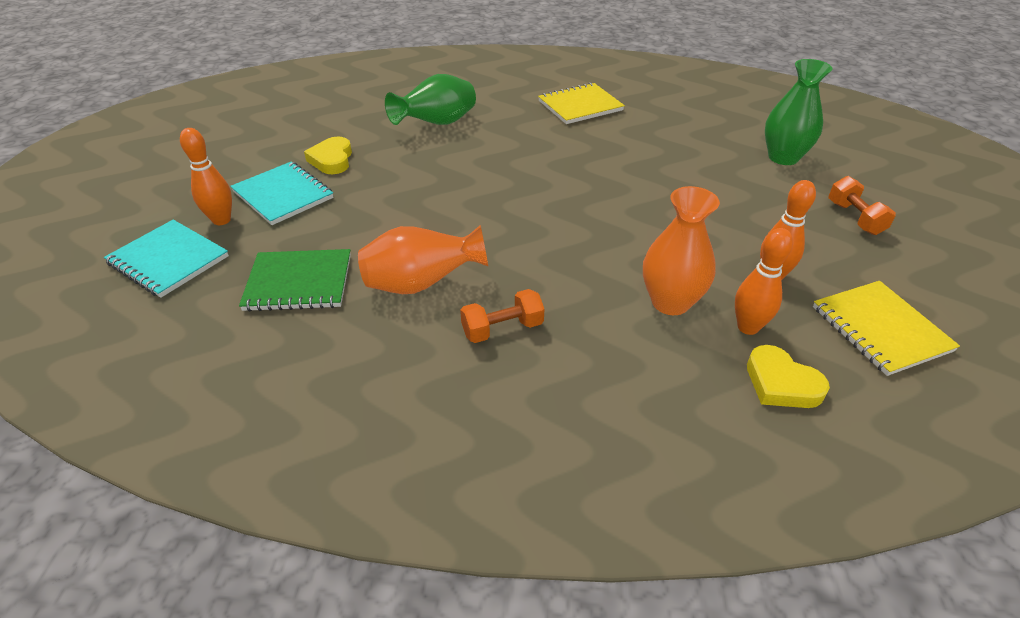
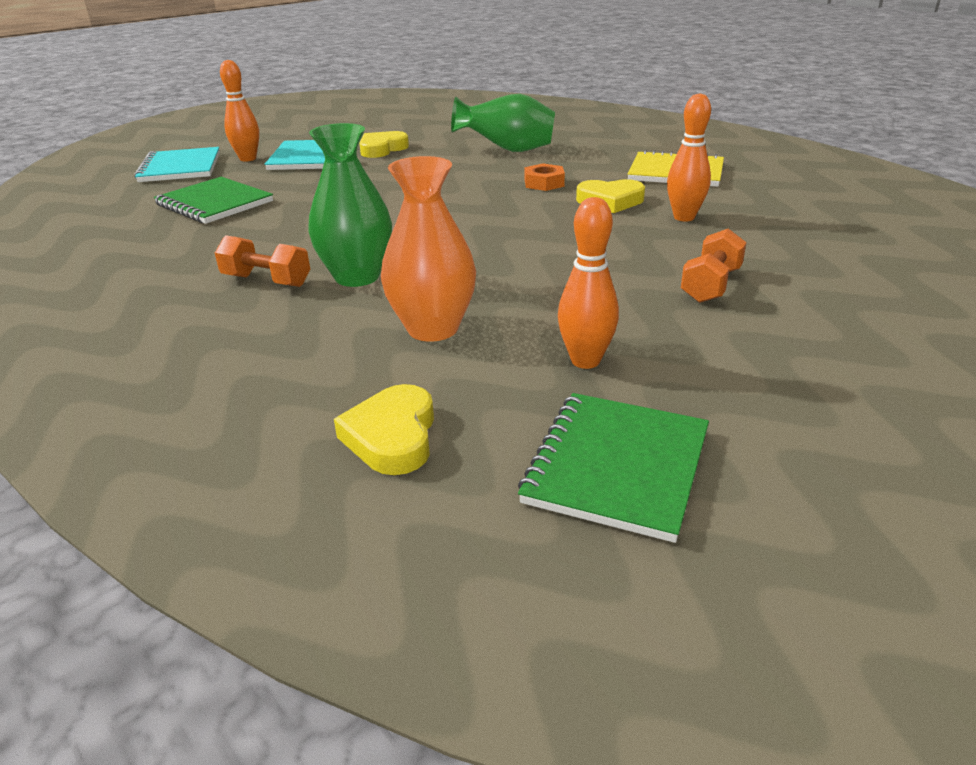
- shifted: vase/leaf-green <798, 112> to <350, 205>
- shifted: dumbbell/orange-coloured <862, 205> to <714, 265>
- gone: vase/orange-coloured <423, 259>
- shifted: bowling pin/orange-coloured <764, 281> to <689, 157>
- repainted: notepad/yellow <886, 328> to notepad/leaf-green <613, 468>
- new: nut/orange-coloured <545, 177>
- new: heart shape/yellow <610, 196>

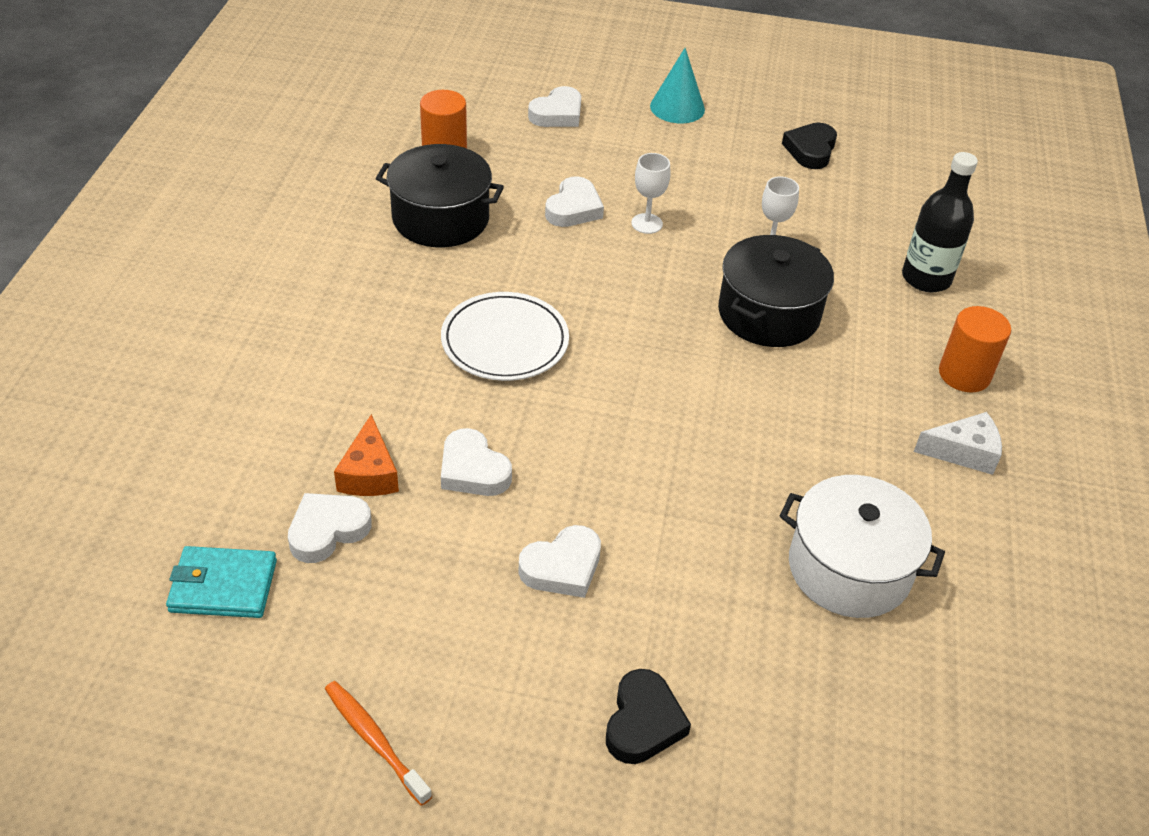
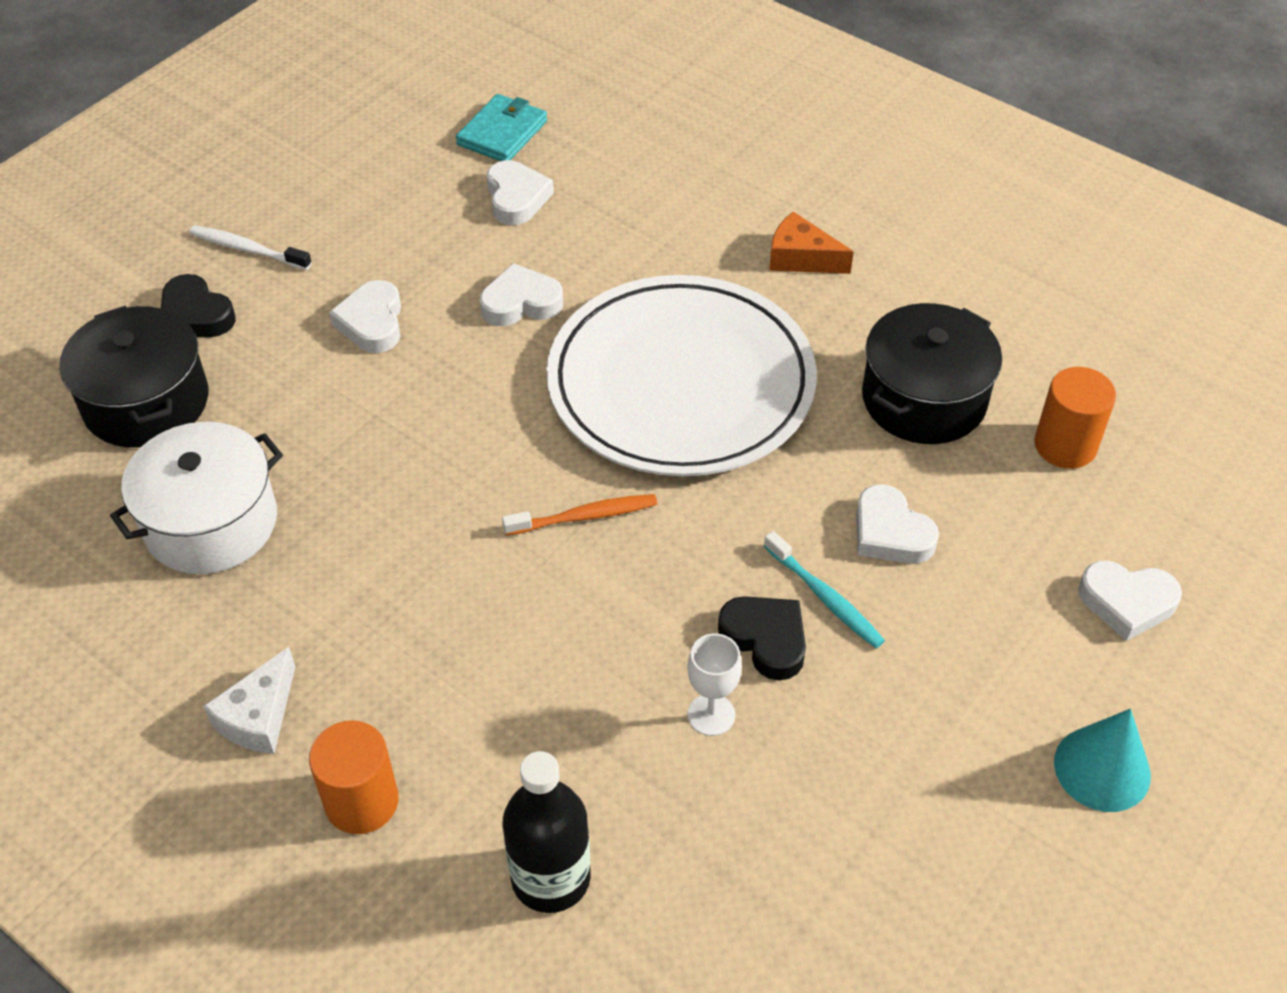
- rotated: heart shape/white <554, 106> = <1130, 601> 60 degrees counterclockwise
- shifted: heart shape/ebony <809, 146> to <762, 638>
- swapped: goblet/white <650, 193> to dental brush/aqua <824, 589>
- shifted: cooking pot/ebony <776, 291> to <133, 377>
- scaled: dinner plate/white <505, 336> = <681, 375> x1.81
- shifted: piece of cheese/orange-coloured <366, 455> to <811, 242>
- shifted: dental brush/orange-coloured <378, 743> to <579, 514>
- new: dental brush/white <250, 247>

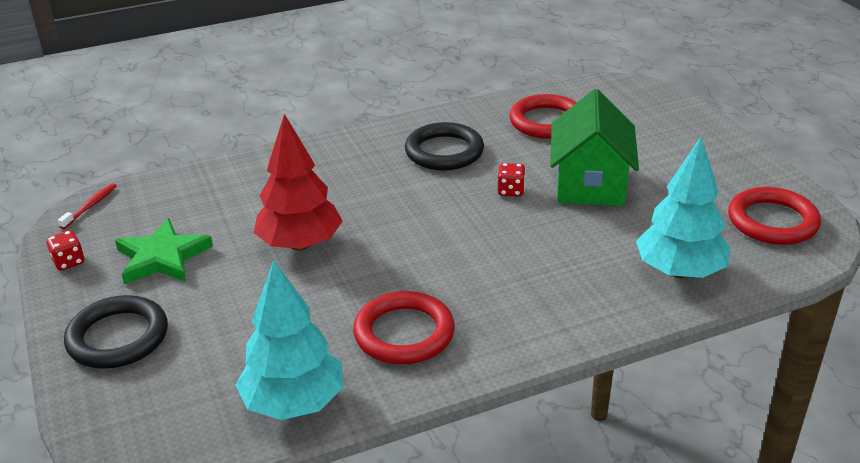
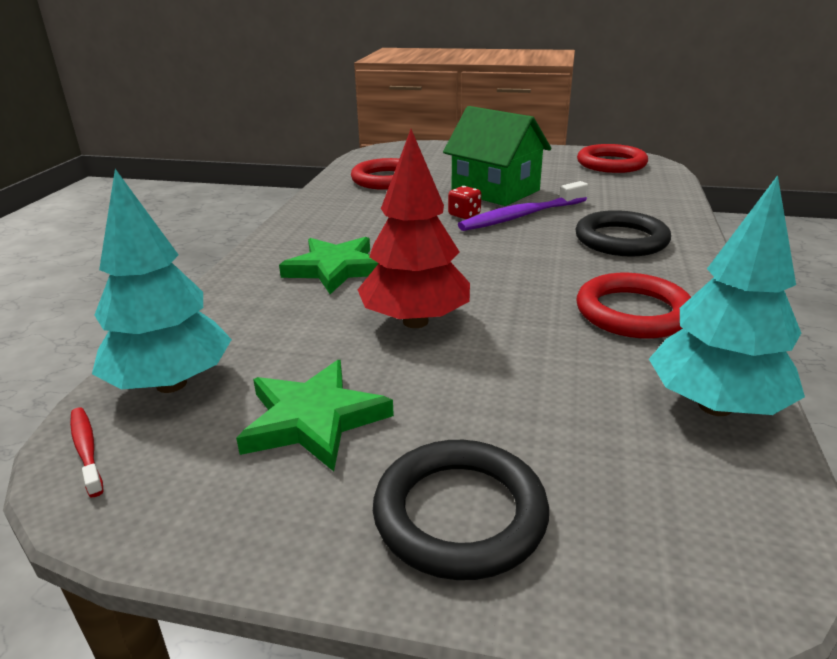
- shifted: torus/ebony <444, 146> to <623, 233>
- shifted: tree/aqua <683, 208> to <162, 281>
- gone: dice/crimson <65, 250>
- new: dental brush/royal purple <523, 206>
- new: five-pointed star/leaf-green <329, 265>

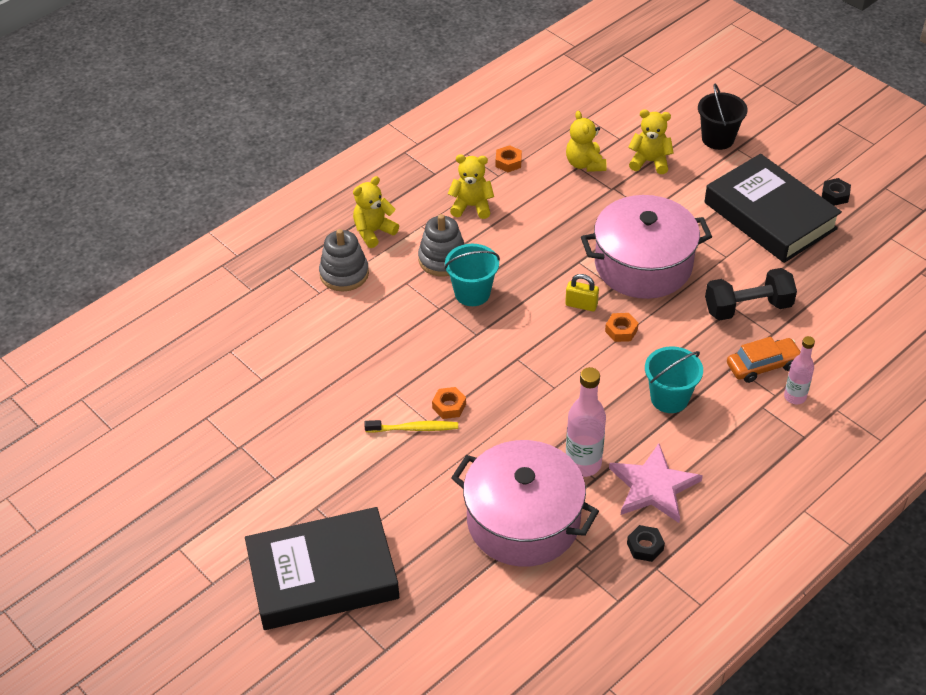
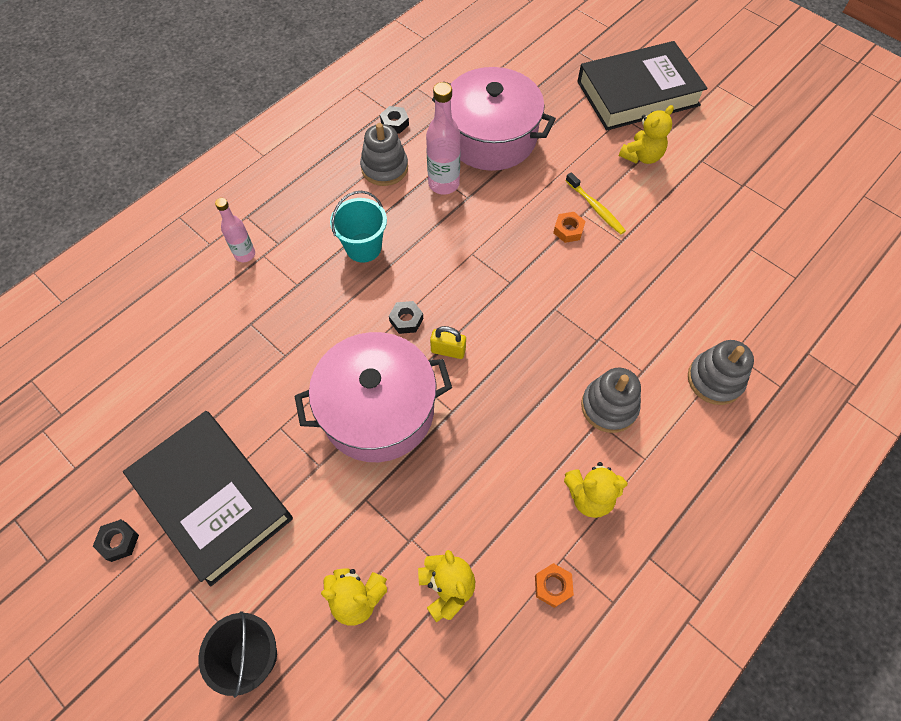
- shifted: teddy/yellow <376, 212> to <646, 134>
- gone: pail/aqua <472, 275>
- gone: dumbbell/ebony <751, 294>
- repainted: nut/orange-coloured <622, 327> to nut/ebony <406, 317>
- gone: car/orange-coloured <764, 360>
- rotated: dental brush/yellow <411, 426> = <596, 203> 120 degrees counterclockwise
- swapped: five-pointed star/pink <656, 483> to stacking rings/gray <384, 154>

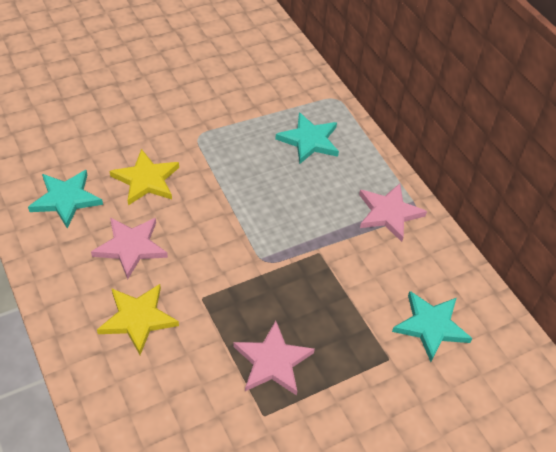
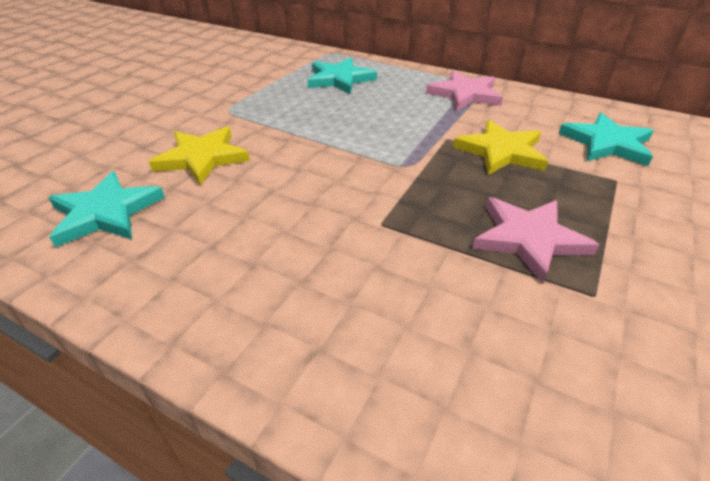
- gone: five-pointed star/pink <129, 248>
- shifted: five-pointed star/yellow <138, 319> to <500, 147>

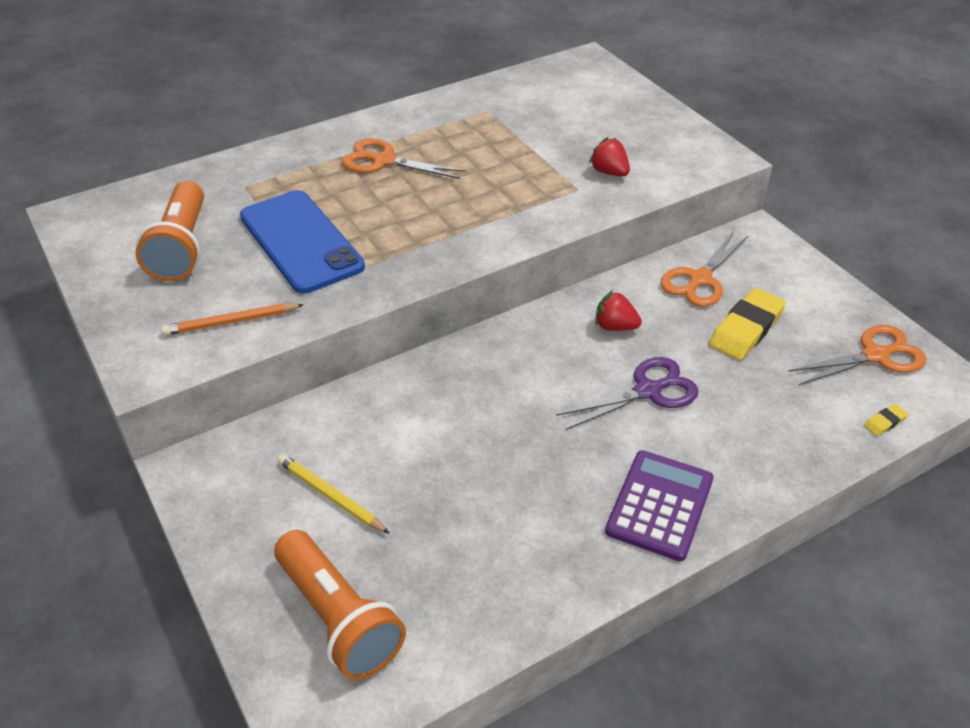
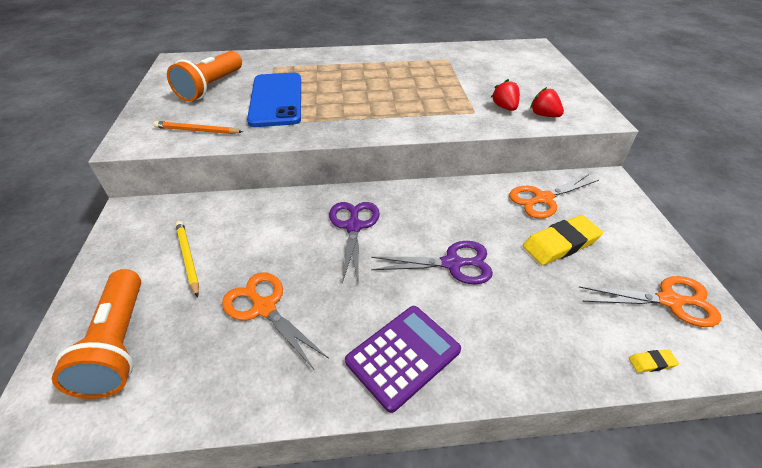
- shifted: scissors/orange-coloured <404, 158> to <275, 320>
- shifted: strawberry/crimson <618, 310> to <547, 102>
- new: scissors/royal purple <354, 242>

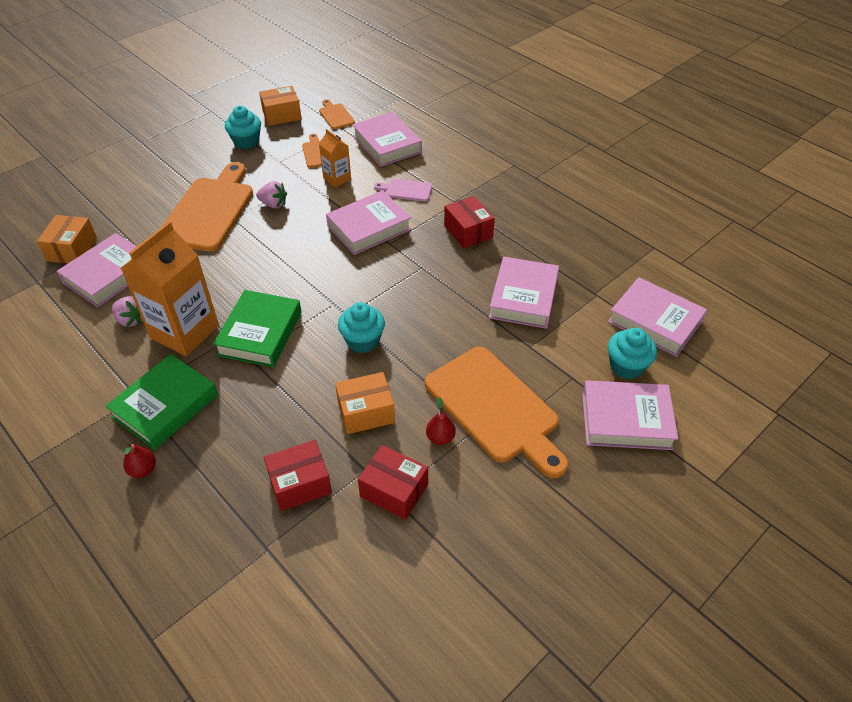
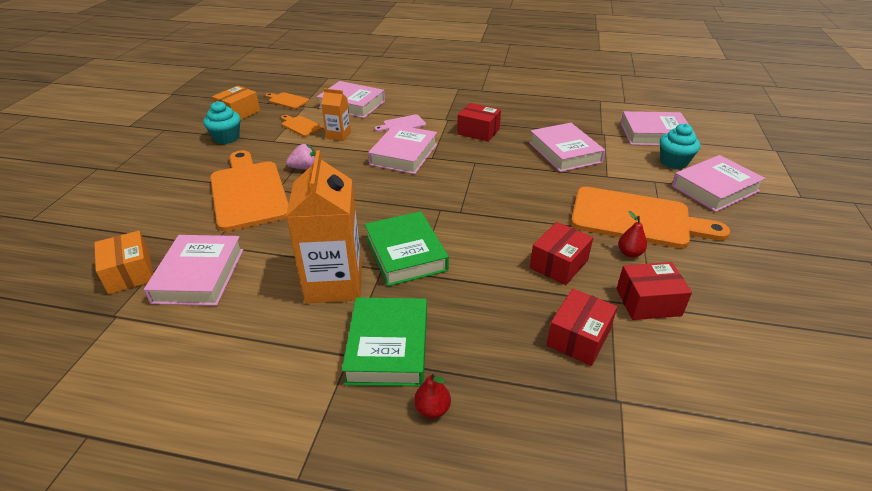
- gone: strawberry/pink <127, 311>
- gone: fairy cake/aqua <361, 327>
- repainted: box/orange-coloured <365, 403> to box/crimson <561, 253>

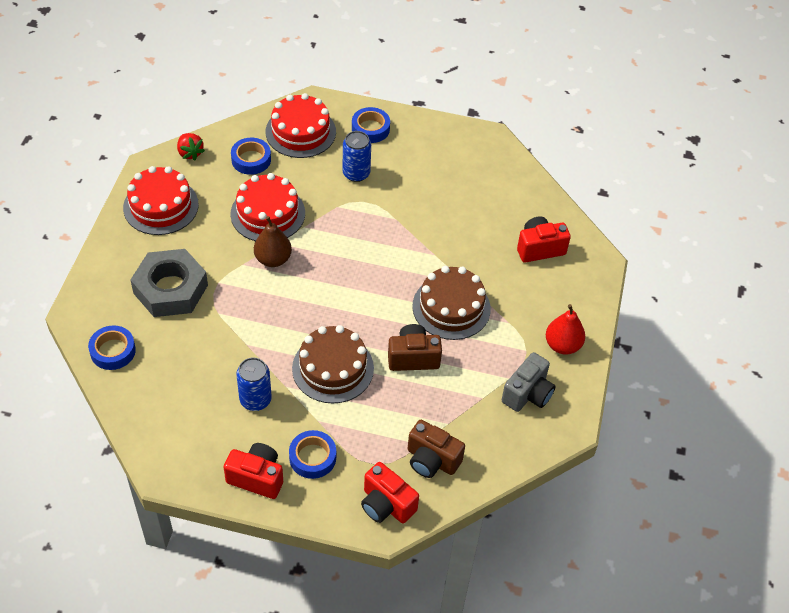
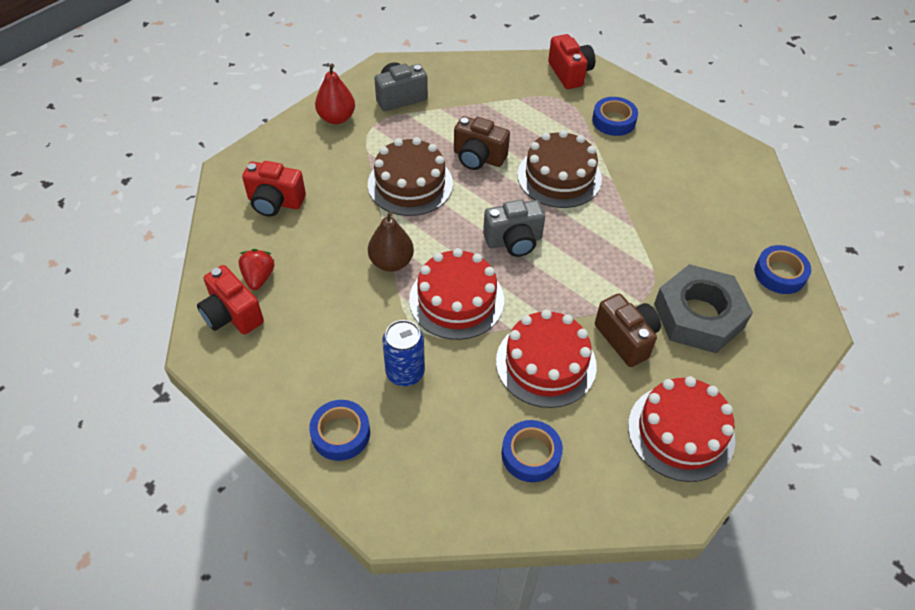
- shifted: cake/crimson <301, 125> to <456, 294>
- shifted: strawberry/crimson <191, 146> to <256, 269>
- shifted: toy pear/dark brown <273, 241> to <391, 241>
- gone: tin/cobalt <254, 384>
- shifted: photo camera/dark brown <436, 449> to <628, 330>
- shifted: photo camera/crimson <253, 471> to <230, 299>
- new: photo camera/gray <514, 228>

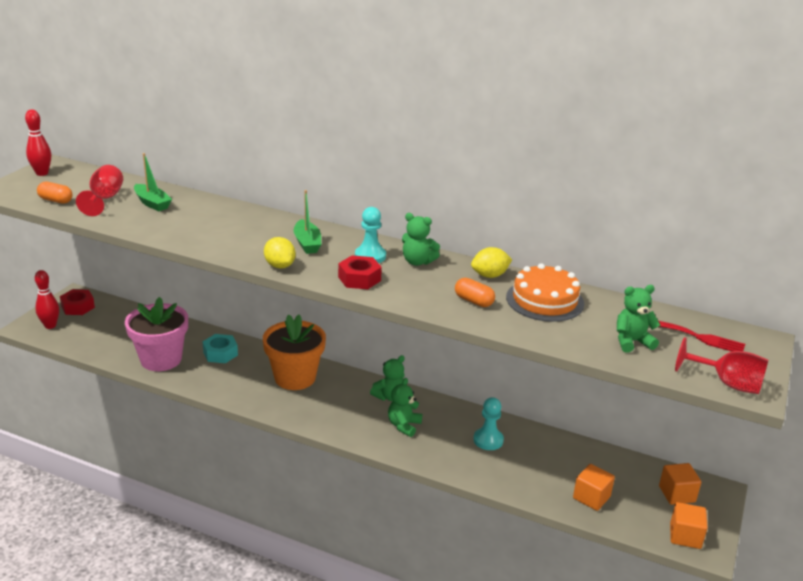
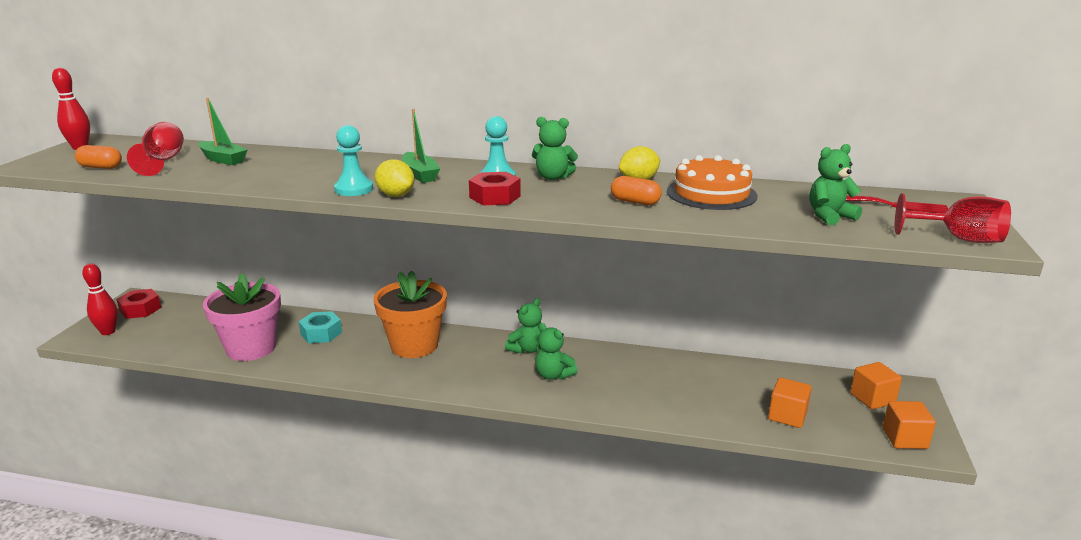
- rotated: teddy/leaf-green <405, 407> = <556, 351> 60 degrees counterclockwise
- shifted: chess pawn/aqua <488, 423> to <353, 160>

